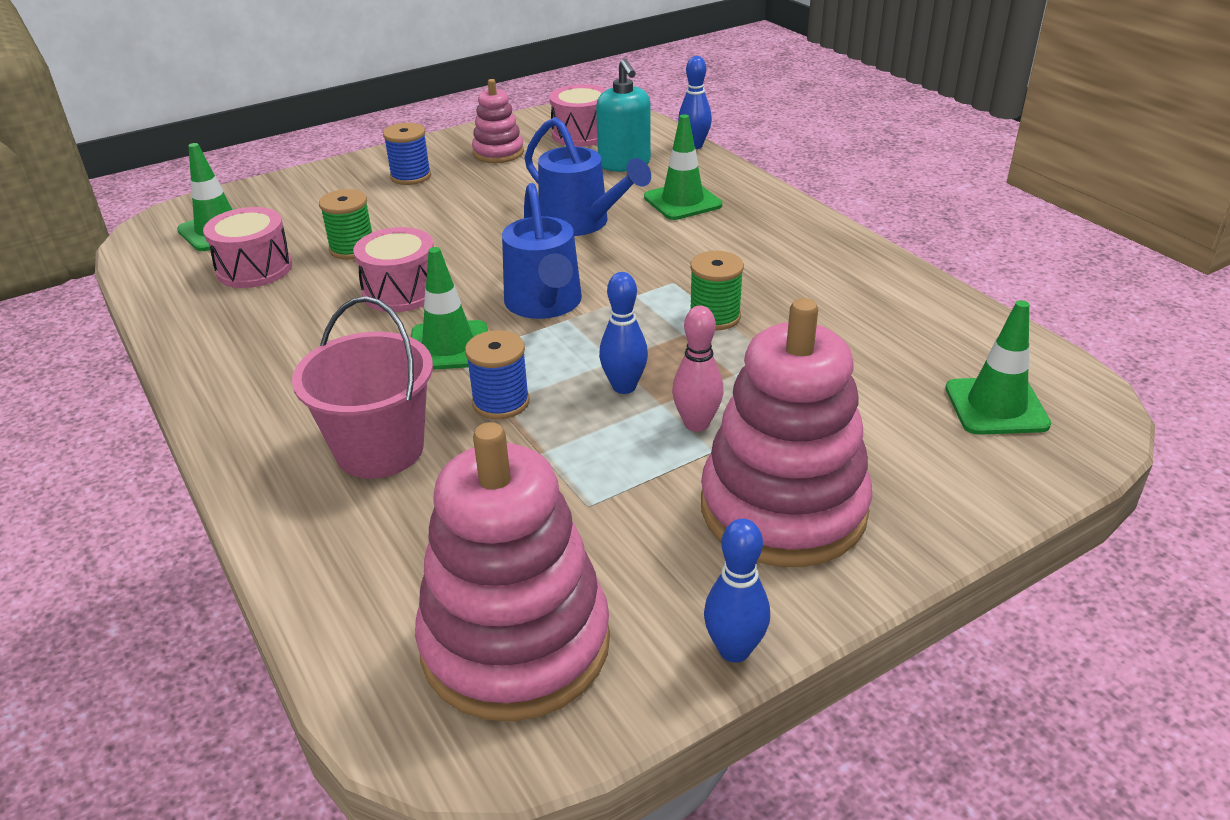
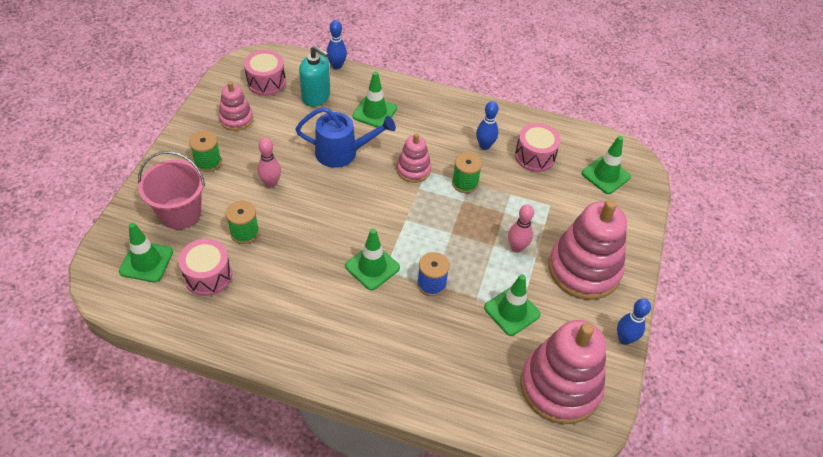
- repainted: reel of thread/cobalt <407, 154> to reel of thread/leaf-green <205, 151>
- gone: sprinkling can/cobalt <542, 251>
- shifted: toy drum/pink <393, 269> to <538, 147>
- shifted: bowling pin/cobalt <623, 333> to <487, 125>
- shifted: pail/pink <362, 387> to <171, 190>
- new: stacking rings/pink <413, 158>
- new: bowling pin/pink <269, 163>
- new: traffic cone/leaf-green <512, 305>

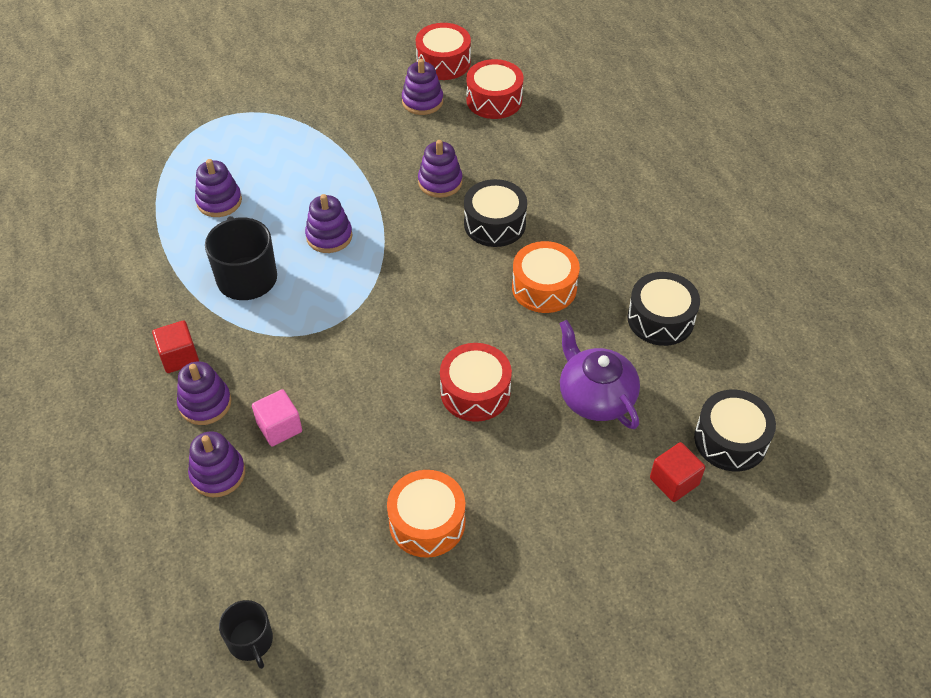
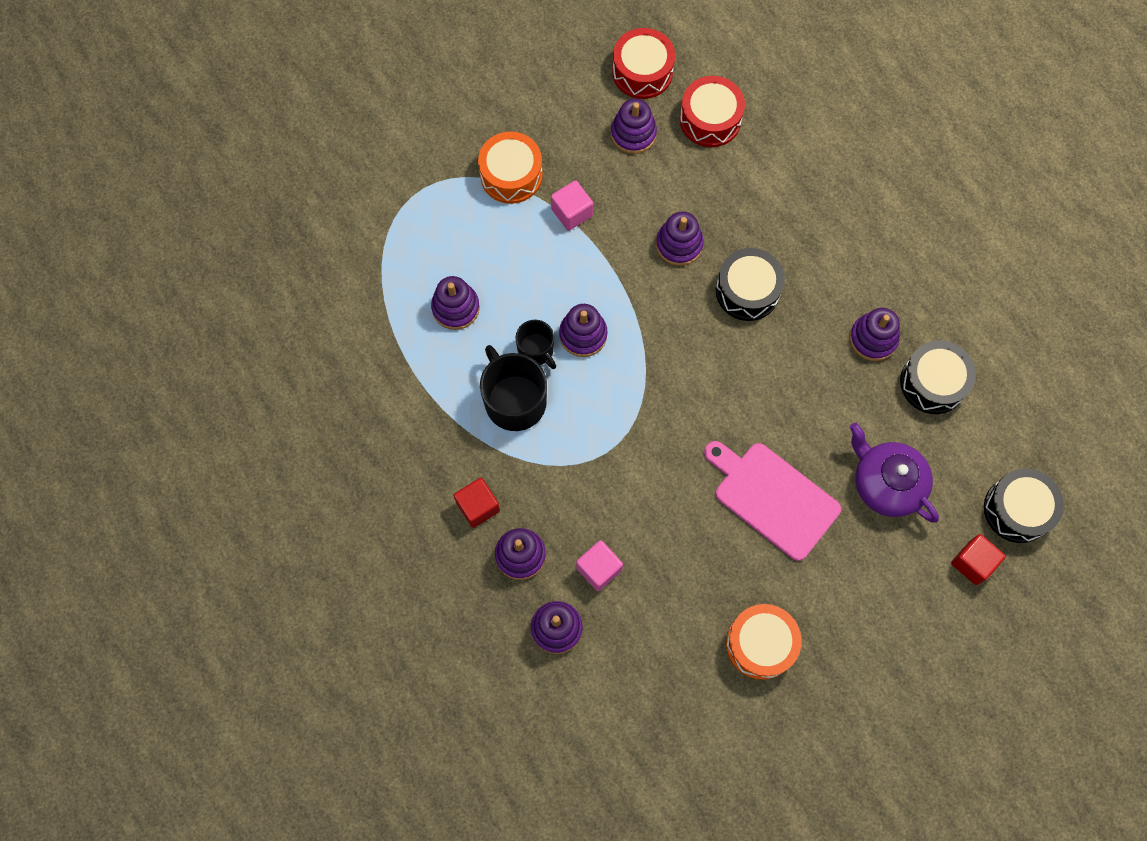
- shifted: toy drum/orange-coloured <546, 277> to <510, 168>
- swapped: toy drum/crimson <476, 382> to cutting board/pink <772, 501>
- shifted: coffee mug/ebony <246, 634> to <535, 344>
- new: block/pink <572, 205>
- new: stacking rings/royal purple <875, 334>

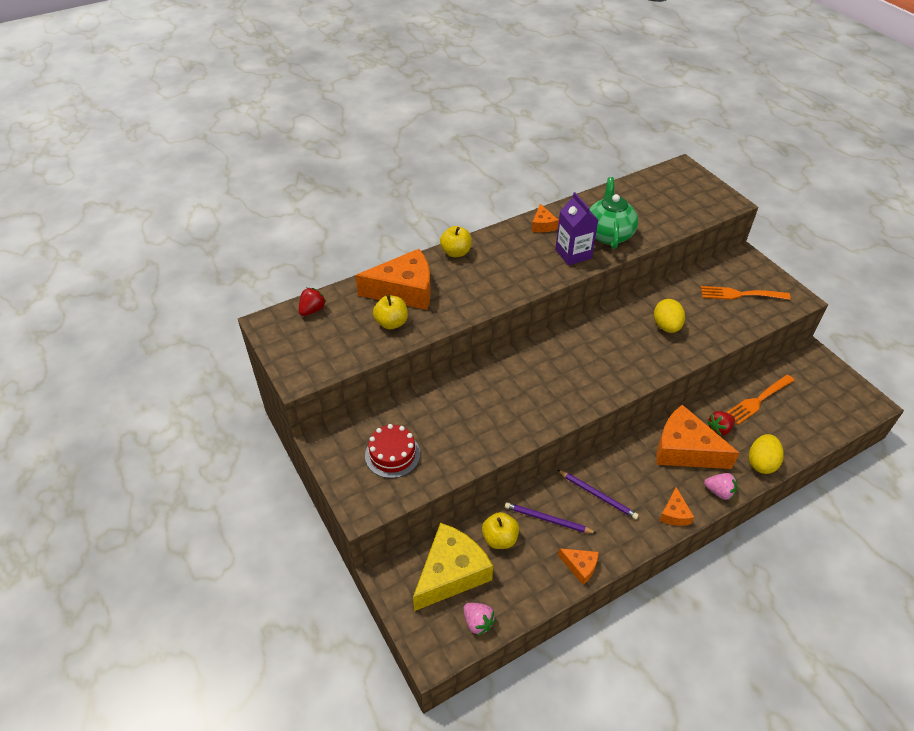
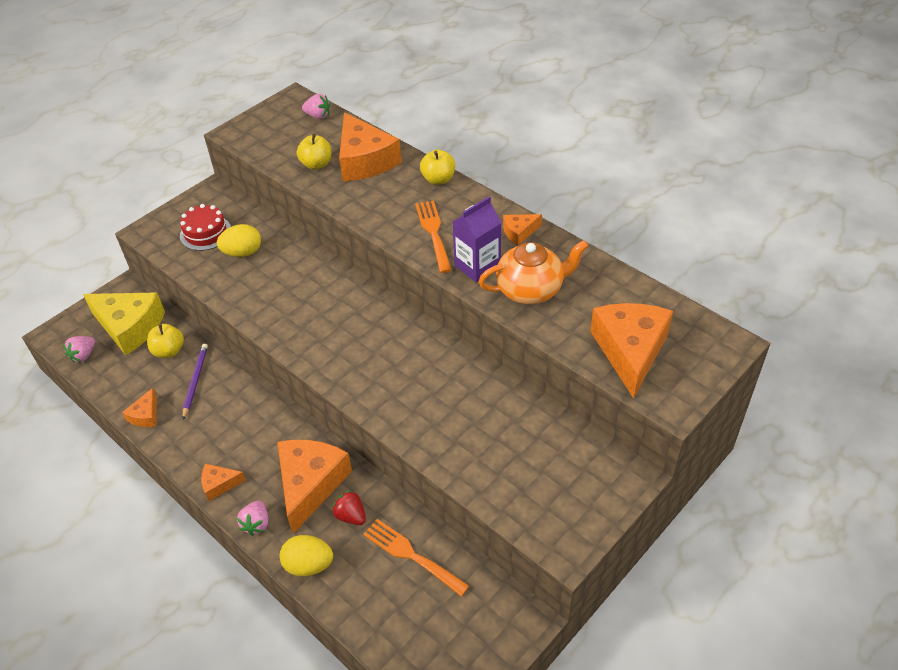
- repainted: teapot/leaf-green <613, 213> to teapot/orange-coloured <533, 272>
- shifted: table fork/orange-coloured <746, 293> to <433, 236>
- repainted: strawberry/crimson <312, 302> to strawberry/pink <316, 106>
- shifted: toy egg/yellow <669, 316> to <239, 240>
- gone: wooden pencil/royal purple <598, 494>
- new: piece of cheese/orange-coloured <631, 350>

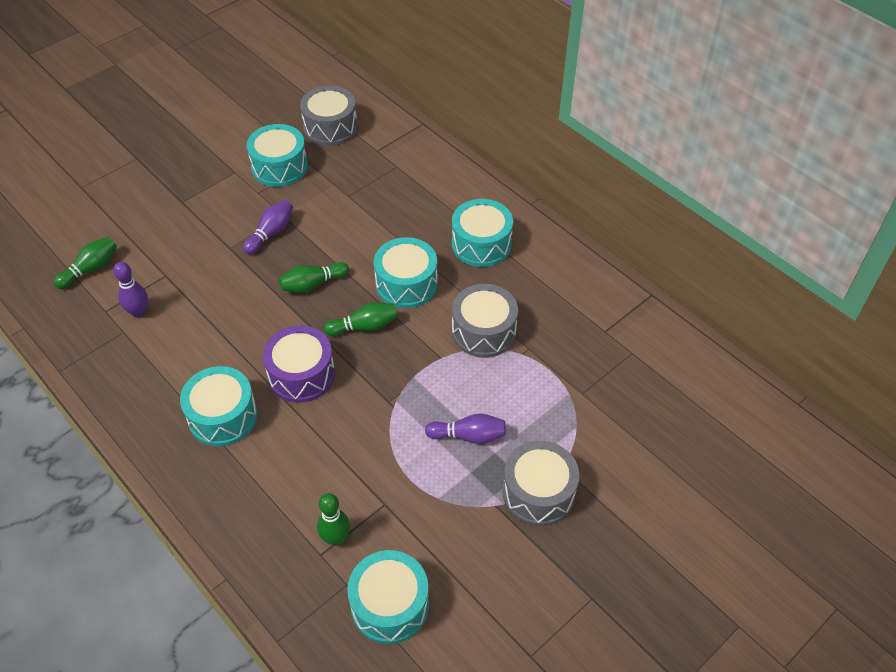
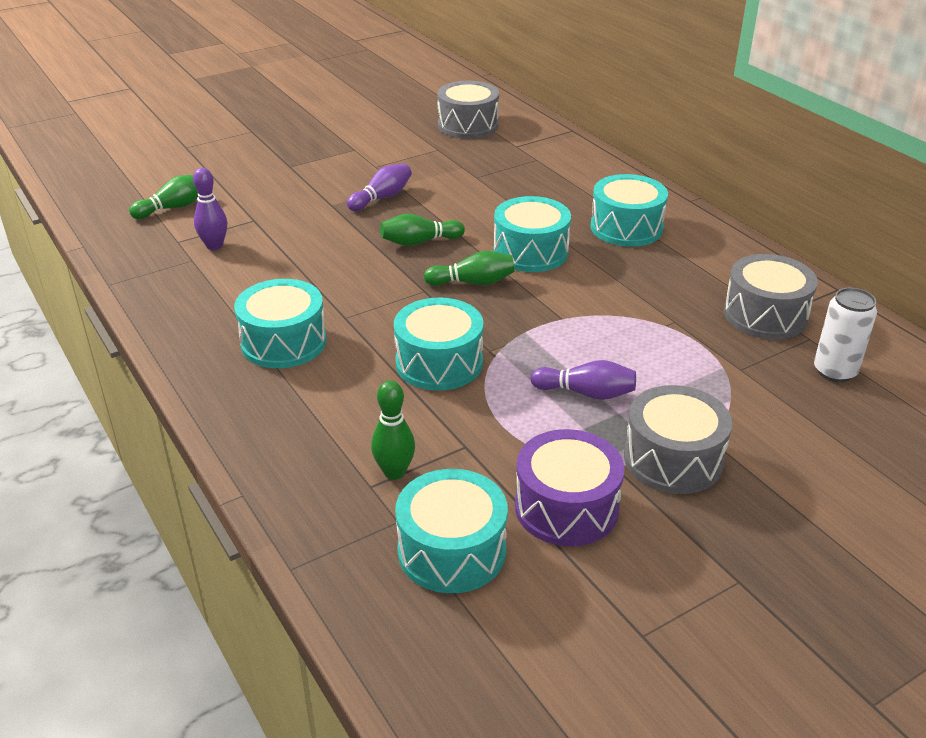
- shifted: toy drum/aqua <277, 155> to <439, 344>
- shifted: toy drum/gray <485, 321> to <771, 297>
- shifted: toy drum/royal purple <299, 364> to <569, 487>
- new: tin/white <845, 335>

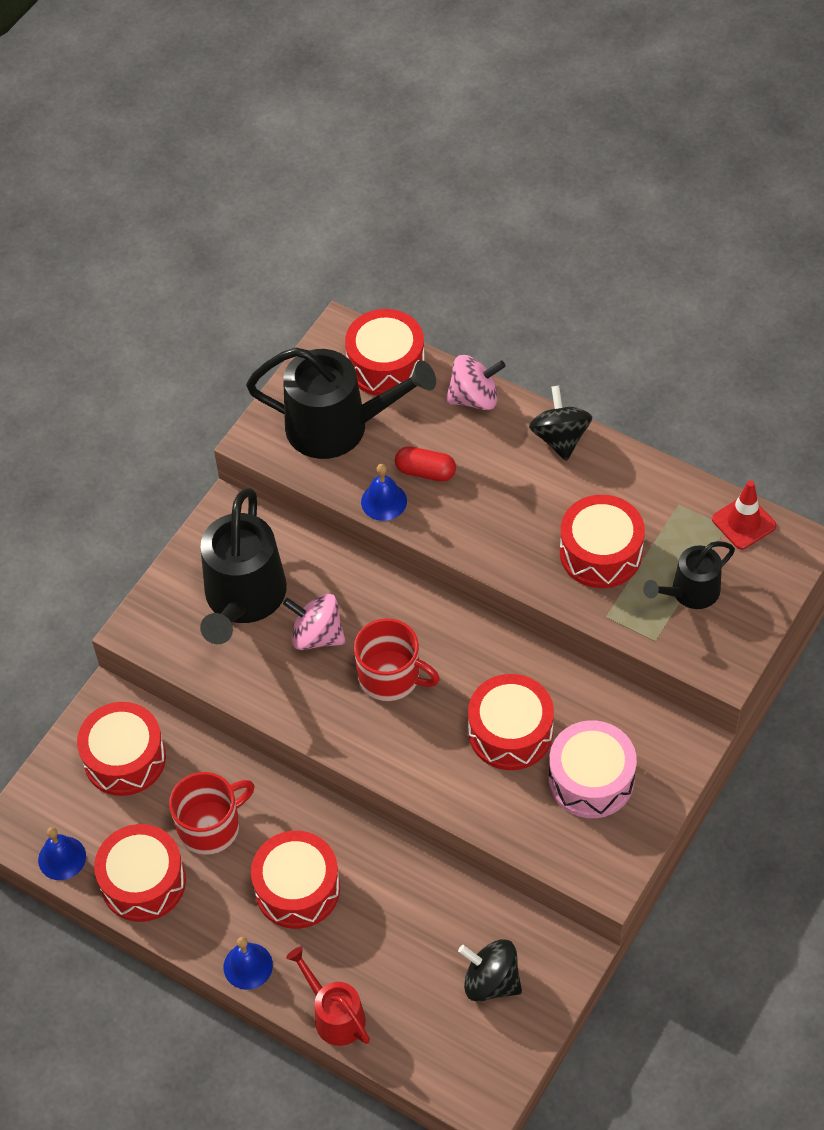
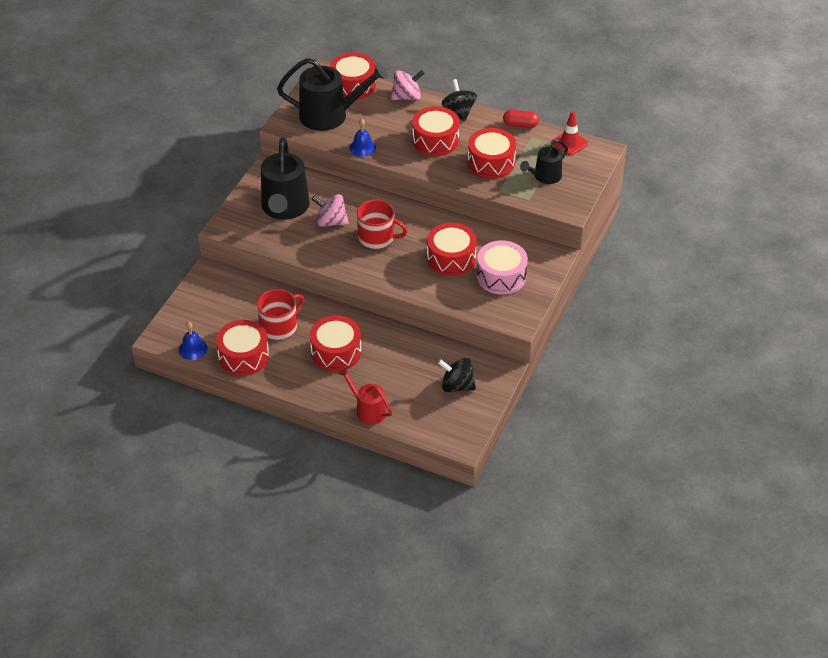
- shifted: pill/crimson <425, 464> to <521, 119>
- shifted: toy drum/crimson <121, 749> to <436, 131>
- gone: hand bell/cobalt <248, 963>

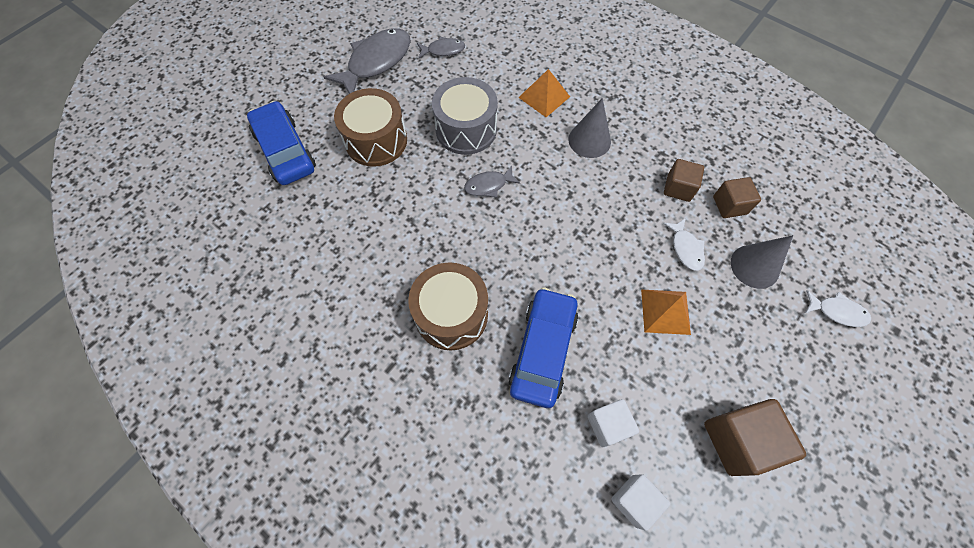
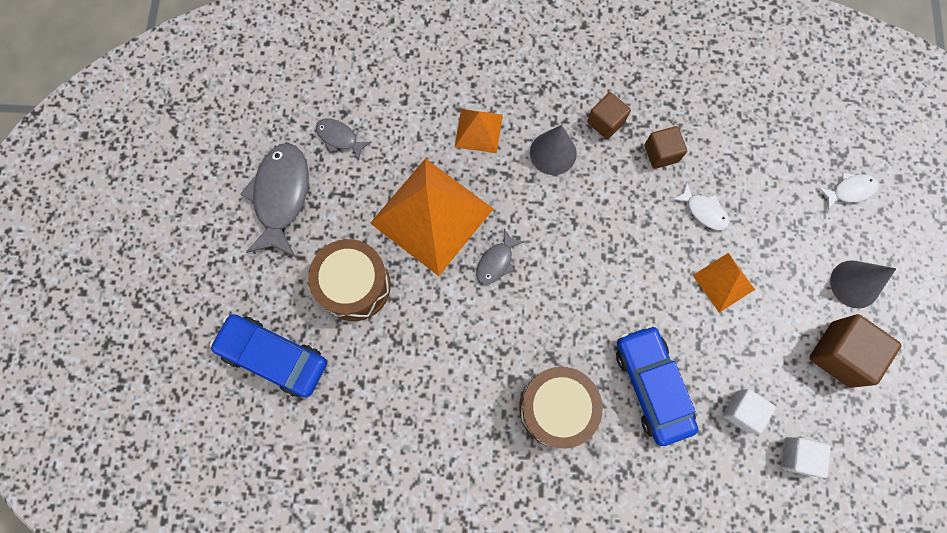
- rotated: fish/gray <441, 47> = <343, 140> 105 degrees counterclockwise
- swapped: toy drum/gray <465, 116> to solid pyramid/orange-coloured <431, 217>
- shifted: block/dark brown <737, 197> to <609, 115>
- shifted: cone/gray <762, 262> to <863, 284>

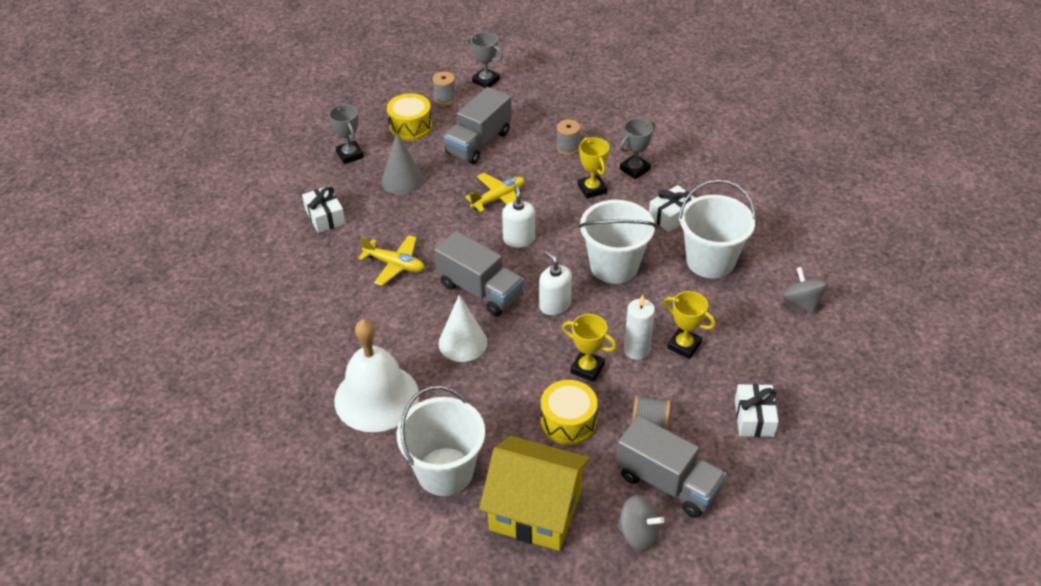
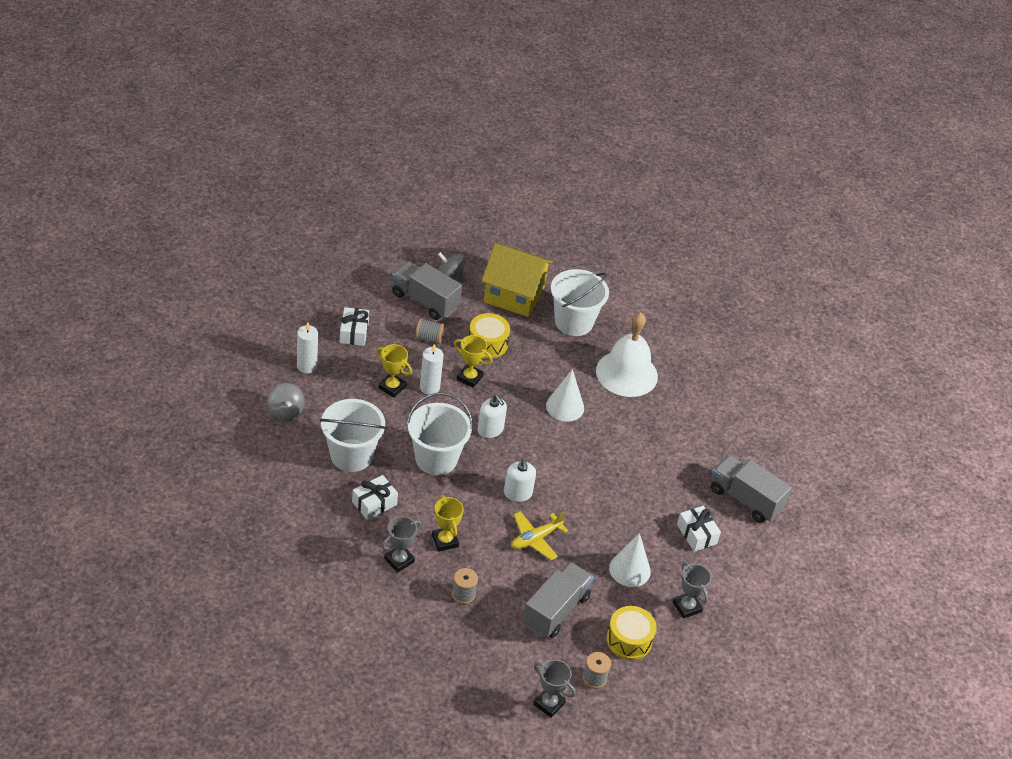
- repainted: cone/gray <403, 164> to cone/white <630, 560>
- shifted: truck/gray <479, 274> to <751, 489>
- gone: plane/yellow <391, 260>
- new: pillar candle/white <307, 347>

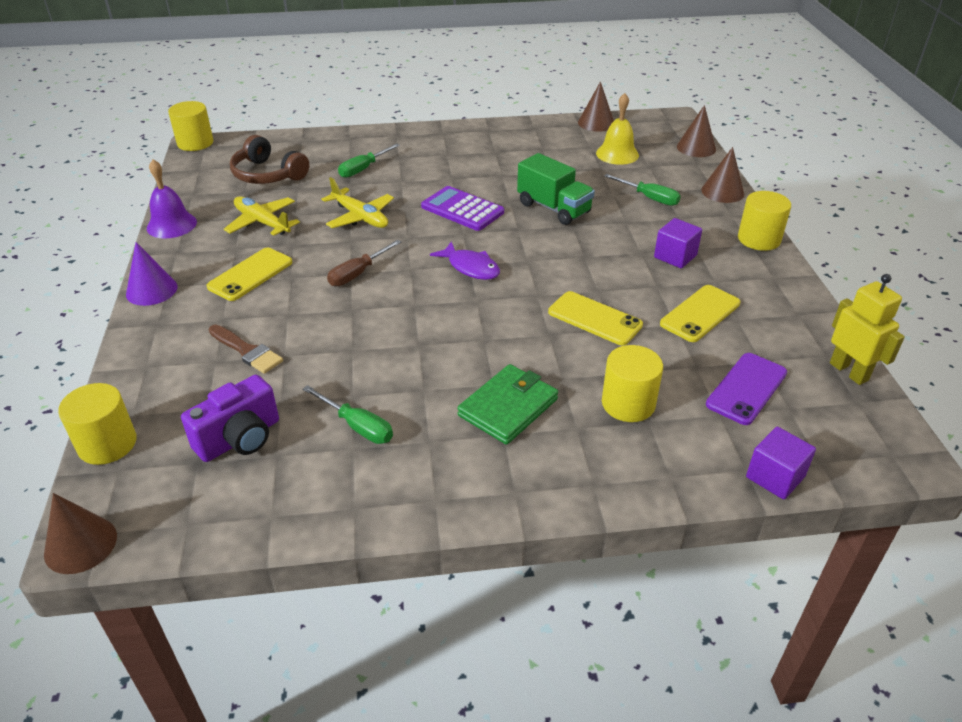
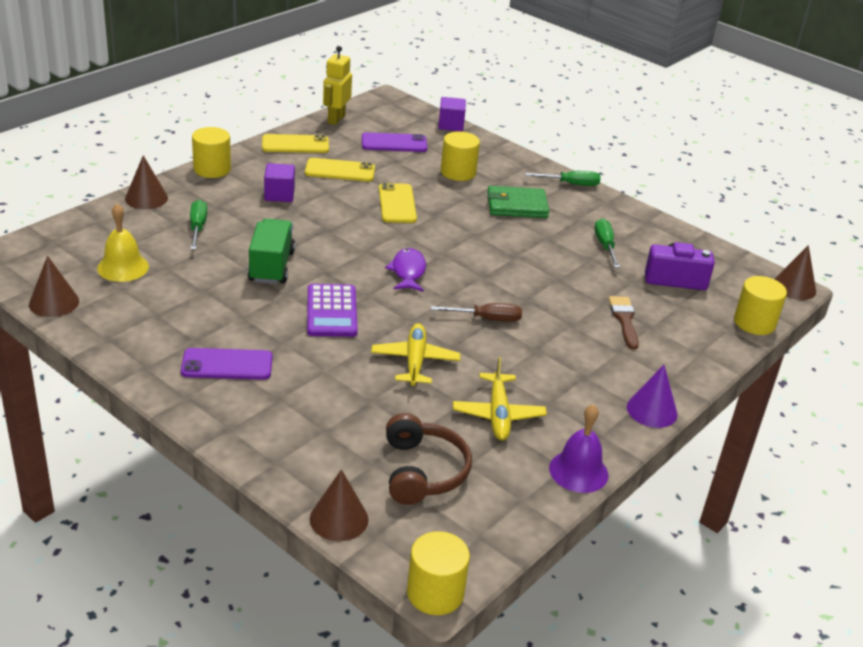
- shifted: cone/dark brown <696, 131> to <339, 505>
- shifted: screwdriver/leaf-green <369, 161> to <563, 178>
- shifted: phone/yellow <249, 274> to <295, 143>
- new: phone/royal purple <227, 364>

